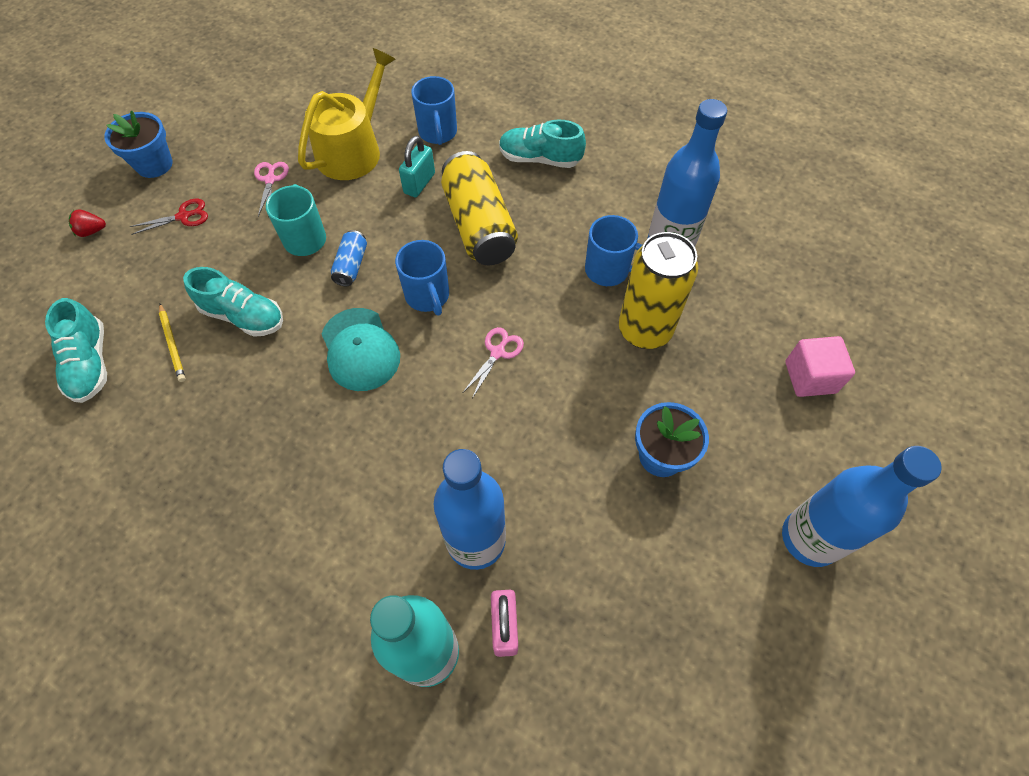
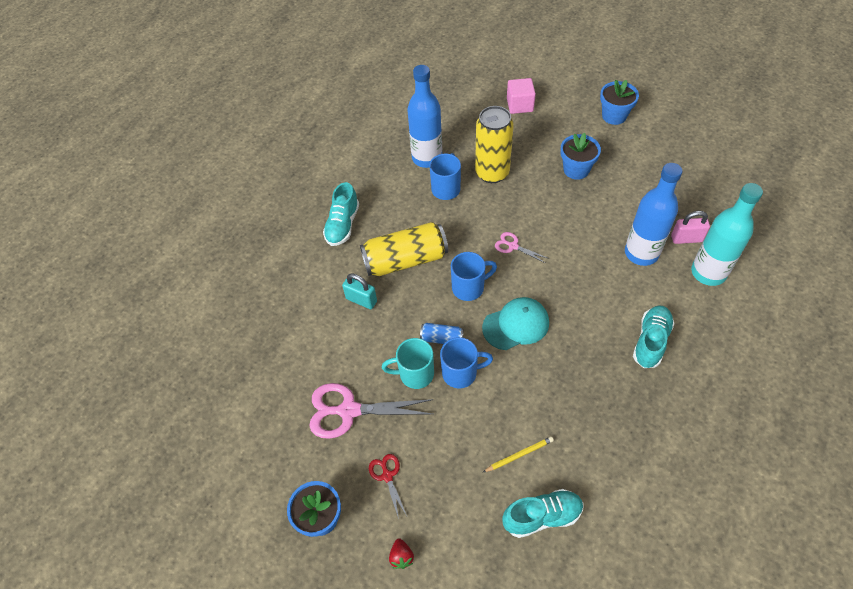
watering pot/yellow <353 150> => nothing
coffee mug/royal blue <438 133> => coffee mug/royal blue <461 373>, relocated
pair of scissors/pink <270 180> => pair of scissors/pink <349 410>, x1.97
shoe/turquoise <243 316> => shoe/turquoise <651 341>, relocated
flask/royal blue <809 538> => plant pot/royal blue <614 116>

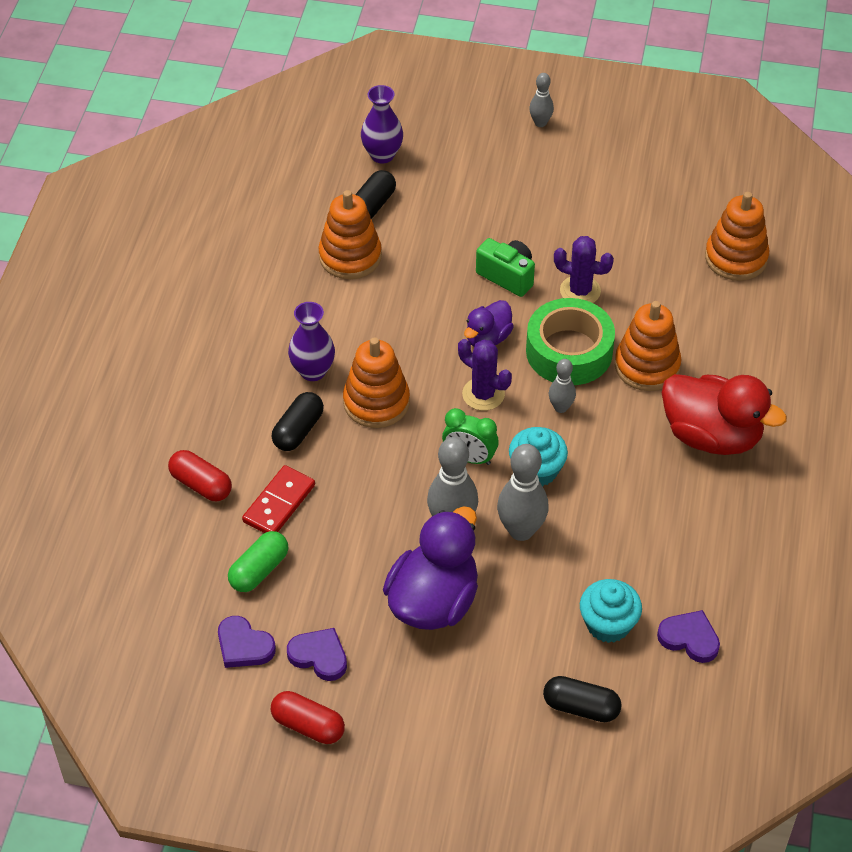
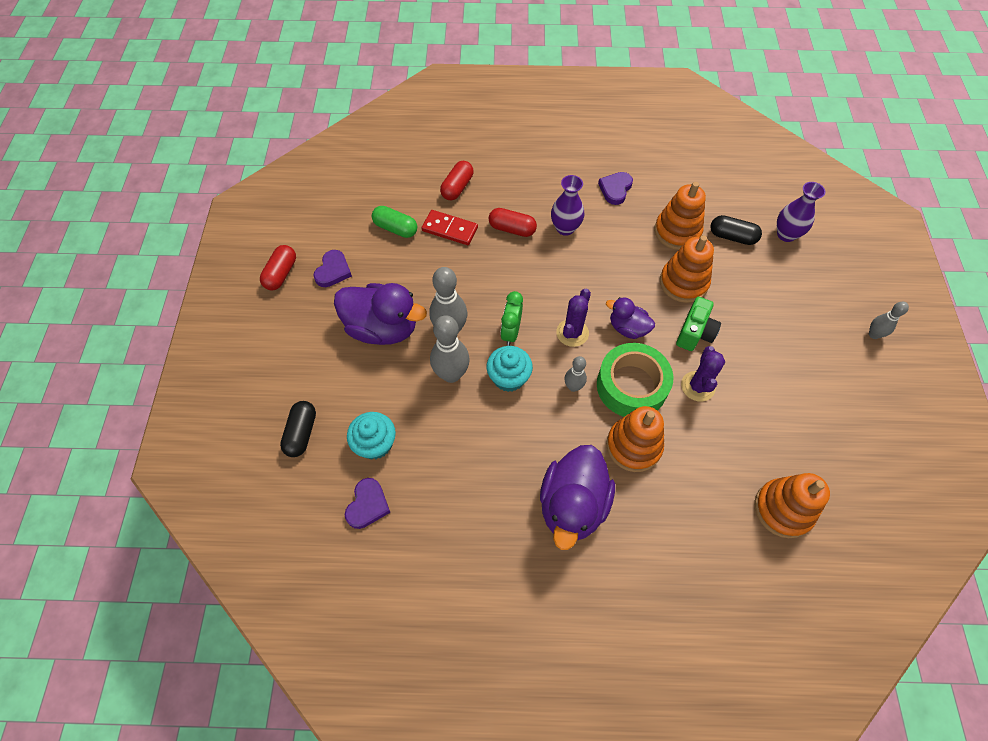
stacking toy/bright orange <376 402> => stacking toy/bright orange <683 283>, relocated
toy duck/red <711 435> => toy duck/violet <572 505>
pill/black <298 430> => pill/red <512 229>
heart/violet <244 646> => heart/violet <615 189>, relocated

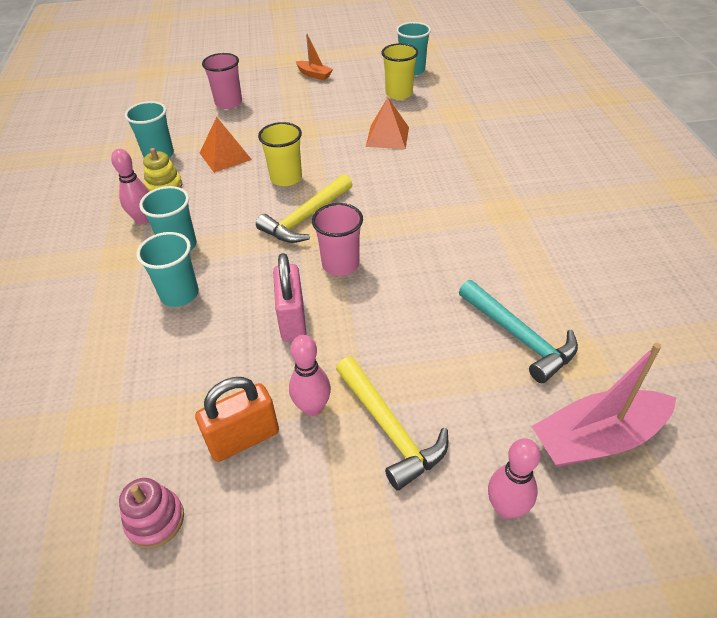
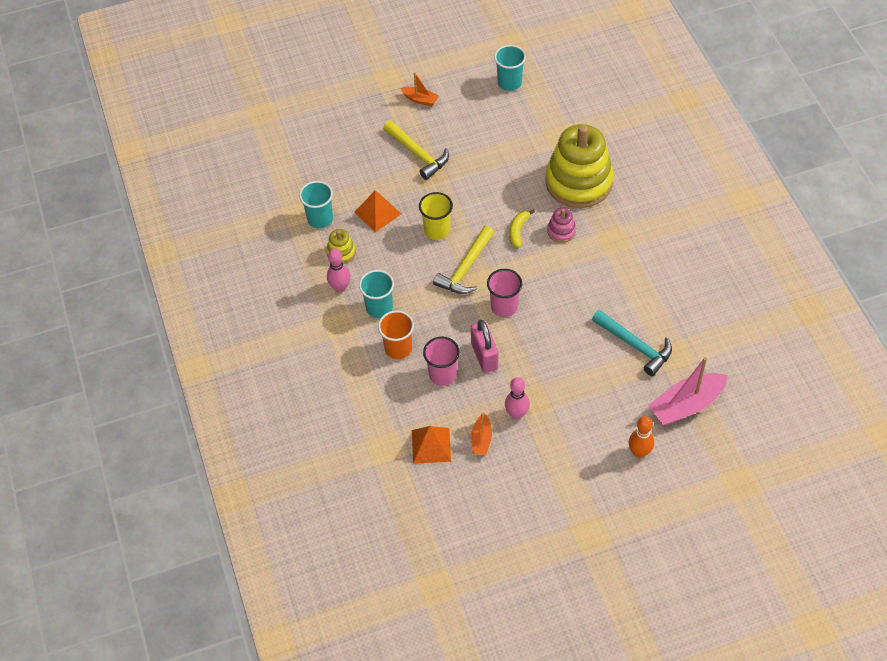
cup/yellow <399 93> => nothing
cup/pink <228 103> => cup/pink <442 374>, relocated
solid pyramid/bright orange <387 136> => solid pyramid/bright orange <431 445>, relocated
cup/turquoise <179 294> => cup/bright orange <398 348>
claw hammer/yellow <390 429> => claw hammer/yellow <418 154>, relocated
small lock/bright orange <243 438> => boat/bright orange <481 439>
bowling pin/pink <506 508> => bowling pin/bright orange <639 452>
stacking toy/pink <155 520> => stacking toy/pink <561 231>, relocated
nothing => stacking toy/yellow <578 182>
nothing => banana fruit/yellow <518 231>

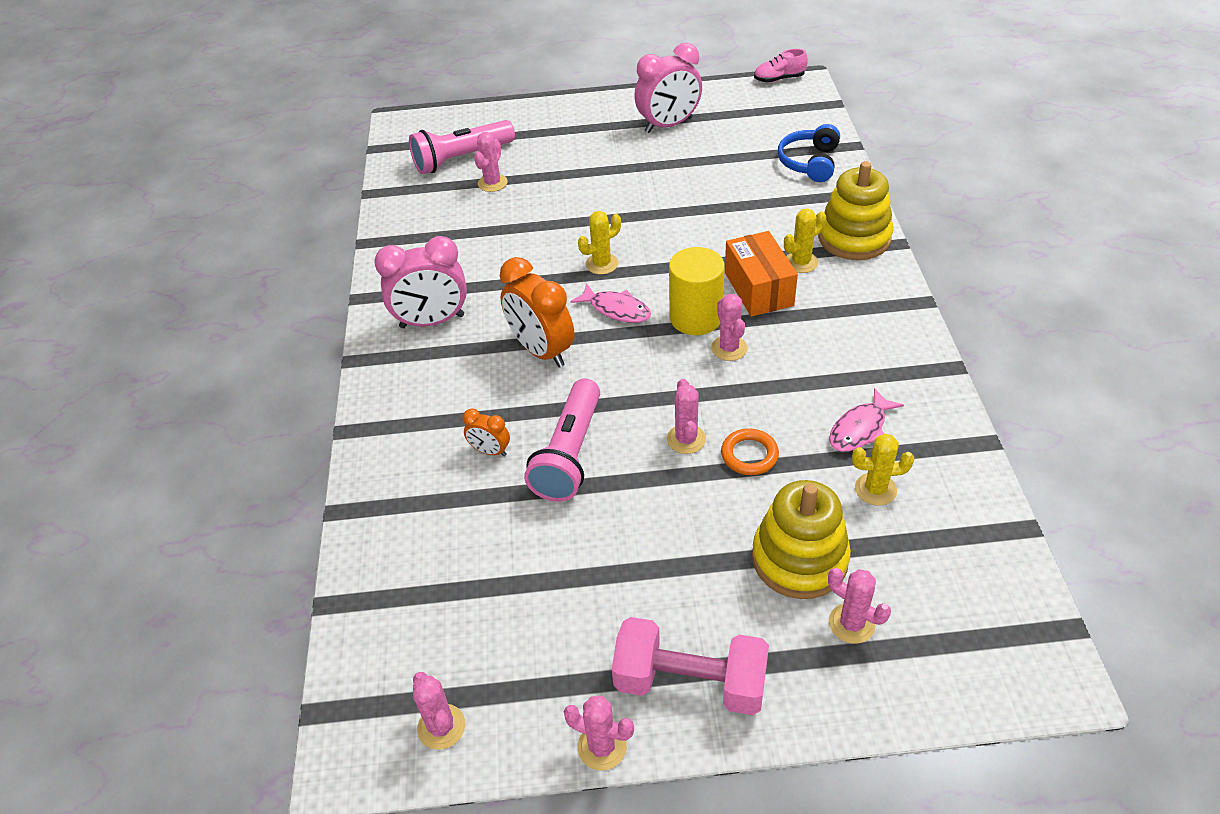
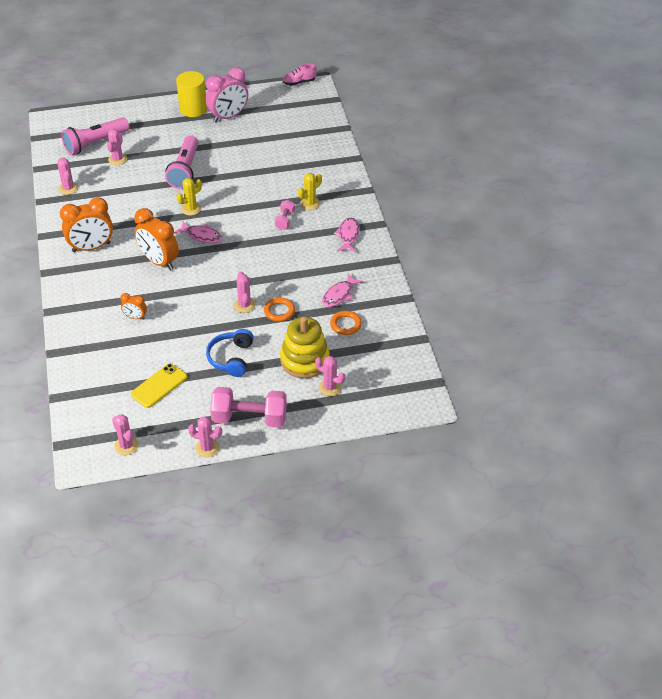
headphones/royal blue <810 162> => headphones/royal blue <231 358>, relocated
stacking toy/yellow <854 238> => nothing
parcel/bright orange <758 289> => free weight/pink <285 220>
bedside clock/pink <432 321> => bedside clock/bright orange <91 247>
solid cylinder/yellow <695 317> => solid cylinder/yellow <193 109>, relocated
saguaro cactus/pink <729 348> => saguaro cactus/pink <68 188>, relocated
pocket torch/pink <569 454> => pocket torch/pink <185 170>, relocated
saguaro cactus/yellow <875 489> => torus/bright orange <345 325>
nothing => fish figure/pink <348 235>
nothing => phone/yellow <159 386>

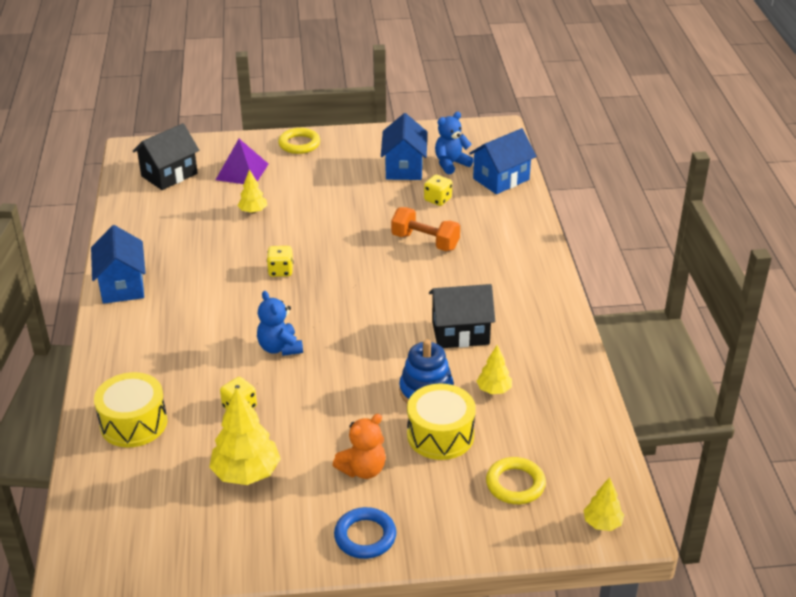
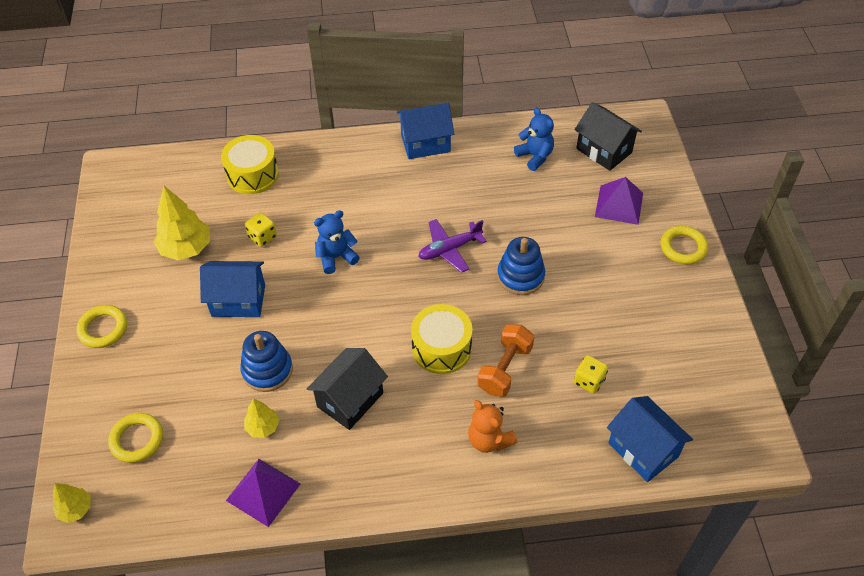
teddy/royal blue <451 164> => teddy/royal blue <535 156>, relocated
house/royal blue <404 168> => house/royal blue <238 300>, relocated
tree/yellow <253 211> => nothing
die/yellow <280 271> => aeroplane/violet <449 249>
house/black <460 333> => house/black <350 400>, 45 degrees clockwise
snare drum/yellow <440 435> => snare drum/yellow <441 348>, relocated
teddy/bright orange <363 469> => teddy/bright orange <489 440>, relocated
torus/royal blue <365 536> => torus/yellow <103 329>
nothing => stacking toy/royal blue <520 276>
nothing => solid pyramid/violet <263 492>

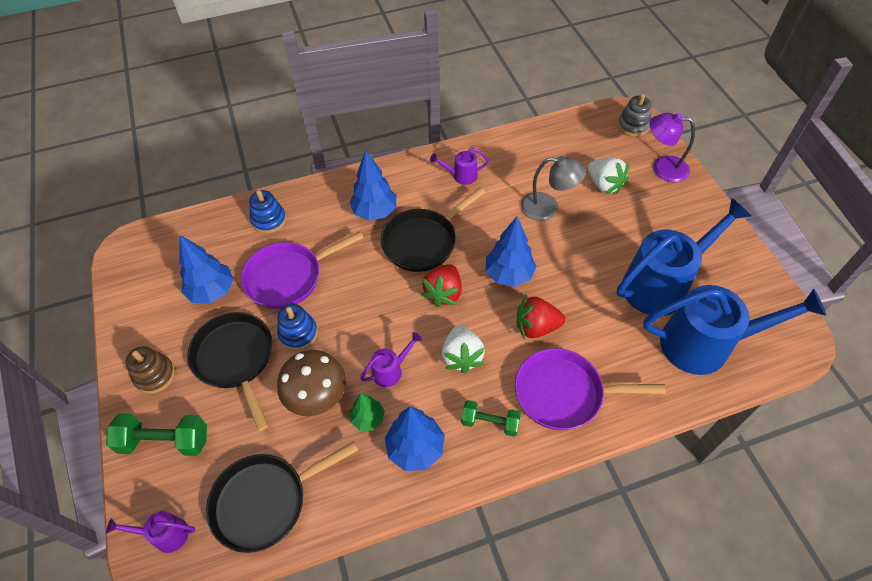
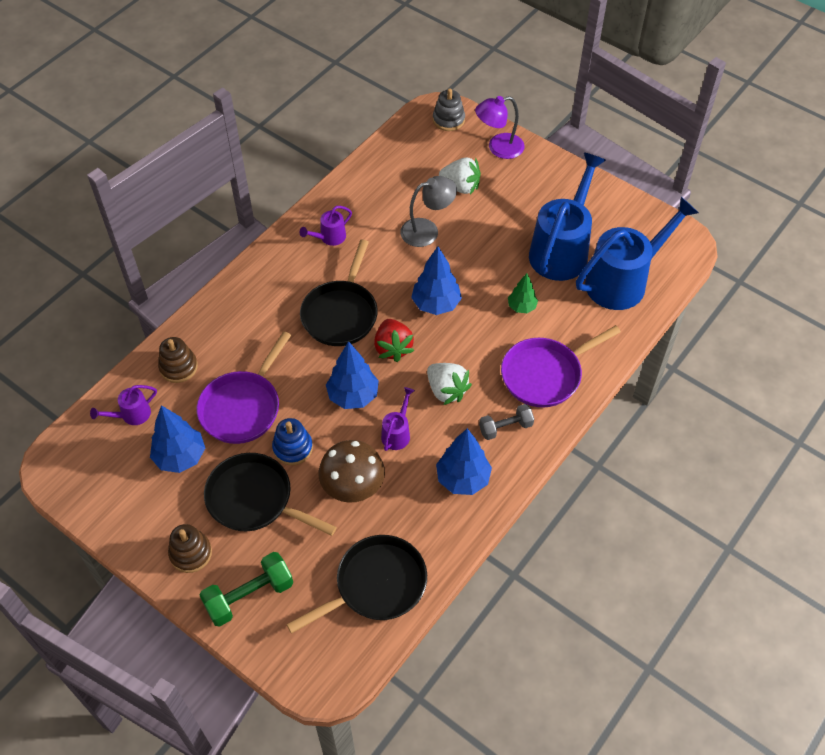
tree/royal blue <375 212> => tree/royal blue <353 396>, relocated
stacking toy/royal blue <269 220> => stacking toy/russet <178 367>
berry/red <536 327> => nothing
tree/green <368 418> => tree/green <521 307>, relocated
free weight/green <490 422> => free weight/gray <505 427>
pan/black <266 501> => pan/black <375 585>, 150 degrees counterclockwise
watering pot/violet <165 534> => watering pot/violet <131 415>, relocated

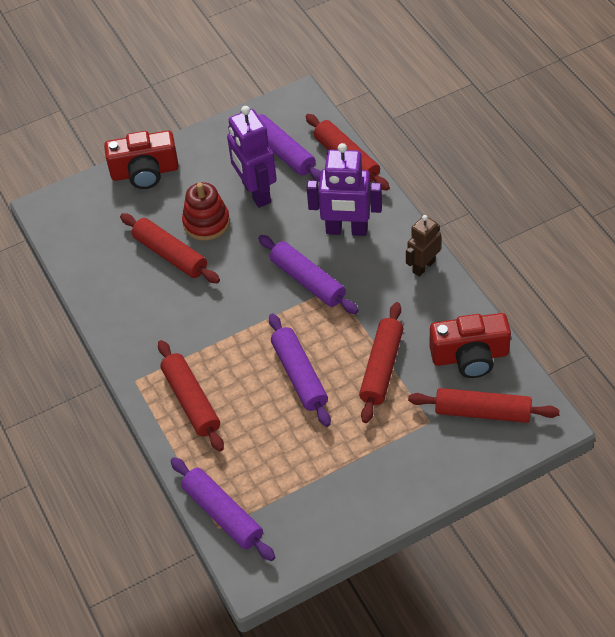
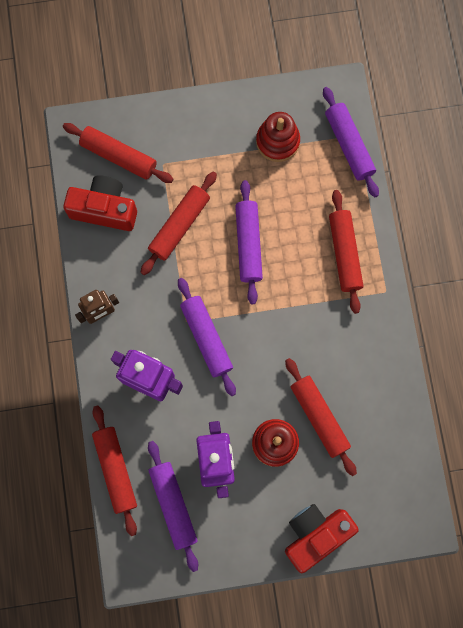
photo camera/red <145 172> => photo camera/red <315 534>, 45 degrees counterclockwise
nothing => stacking toy/red <277 141>

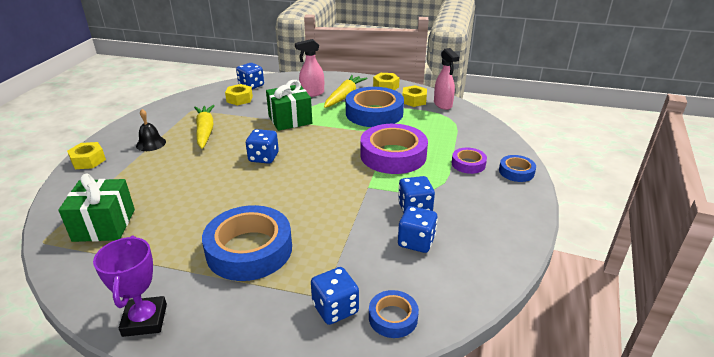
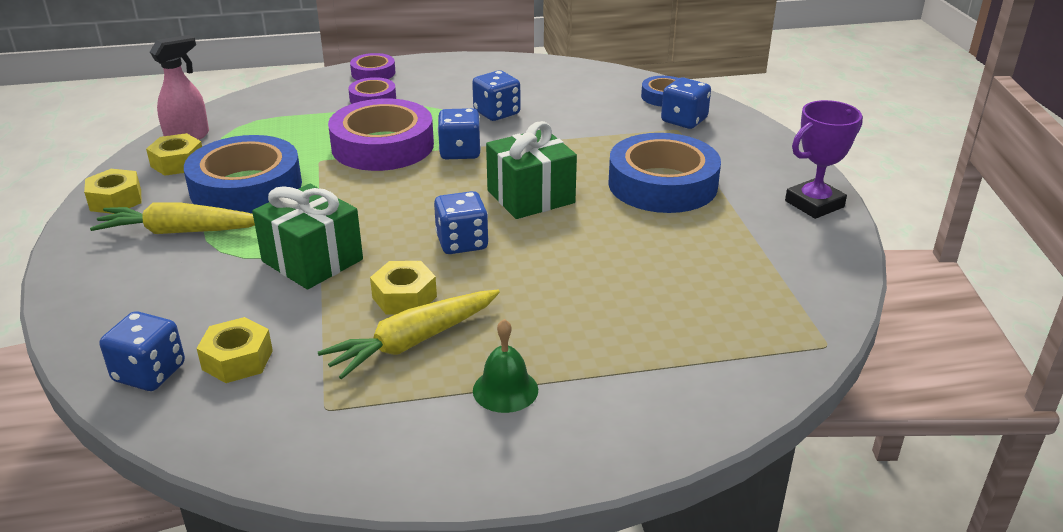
spray bottle/pink <312 93> => nothing
hand bell/black <151 143> => hand bell/green <505 390>
hex nut/yellow <88 161> => hex nut/yellow <404 297>, relocated
roll of tape/royal blue <516 172> => roll of tape/violet <373 73>
gift/green <104 225> => gift/green <531 197>, relocated
die/royal blue <416 242> => die/royal blue <460 152>, relocated

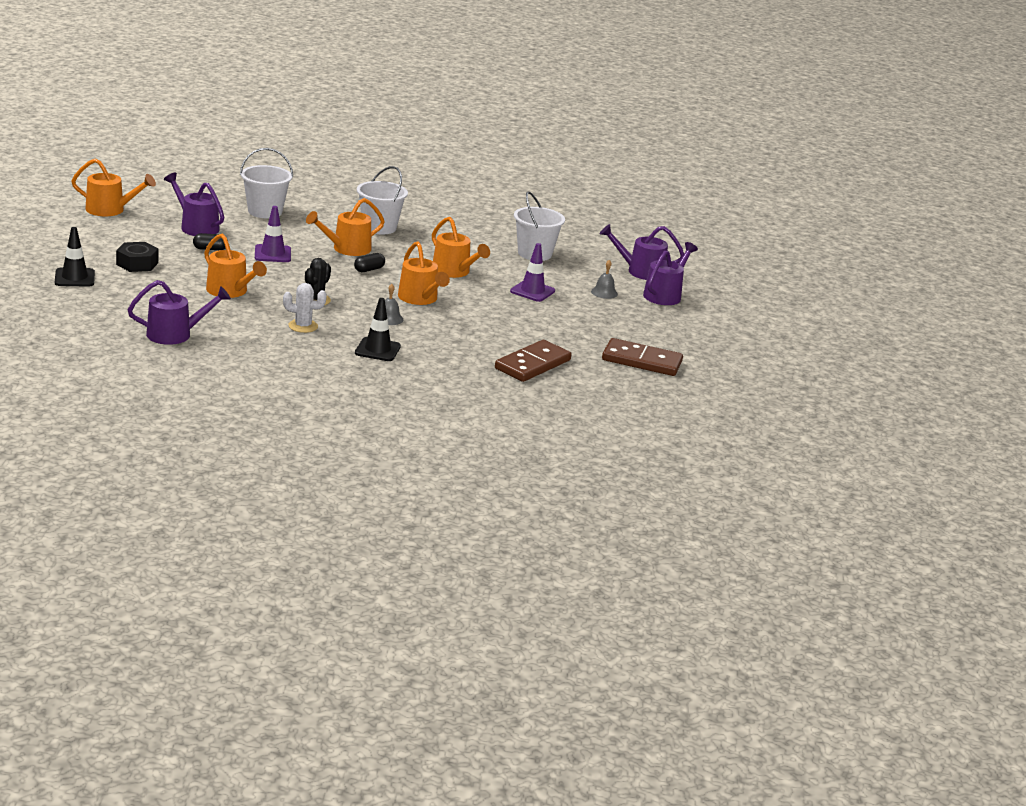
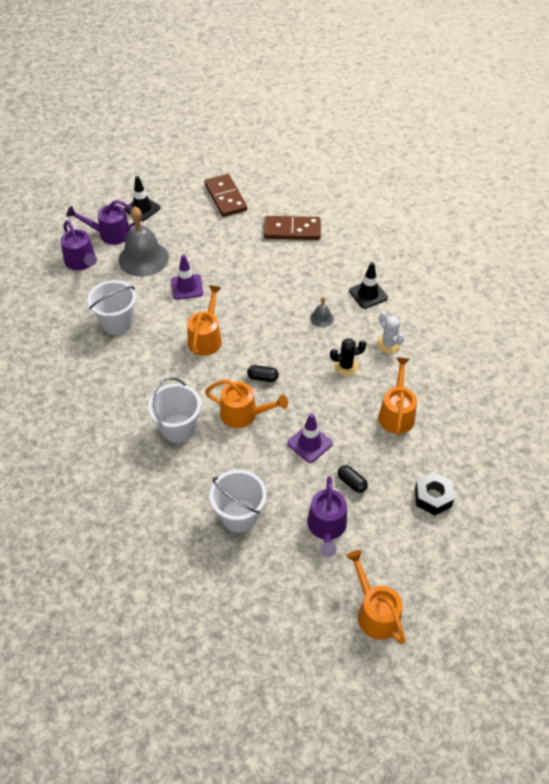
traffic cone/black <74 278> => traffic cone/black <142 209>, relocated
watering pot/bright orange <420 299> => nothing
hand bell/gray <604 292> => hand bell/gray <143 258>, x2.26
watering pot/violet <175 334> => nothing

